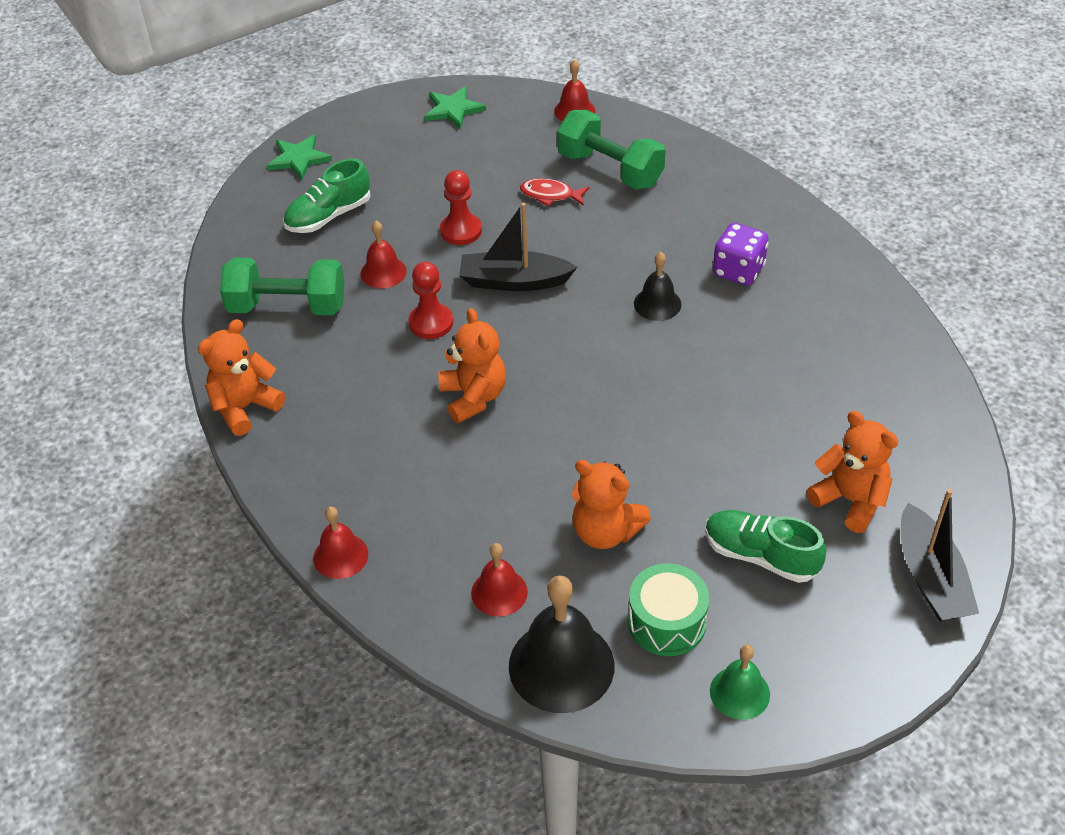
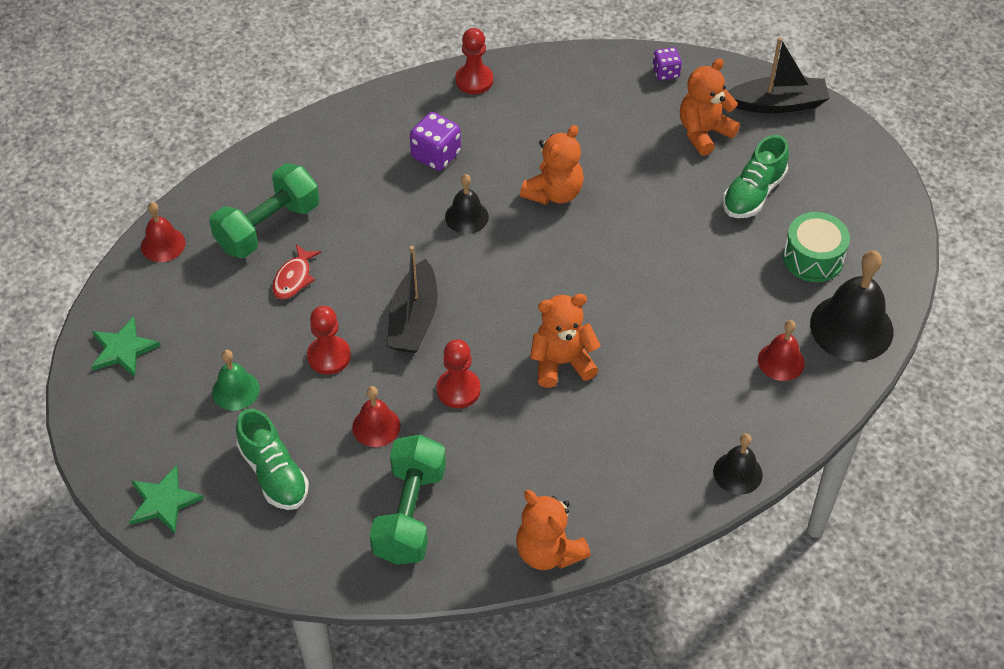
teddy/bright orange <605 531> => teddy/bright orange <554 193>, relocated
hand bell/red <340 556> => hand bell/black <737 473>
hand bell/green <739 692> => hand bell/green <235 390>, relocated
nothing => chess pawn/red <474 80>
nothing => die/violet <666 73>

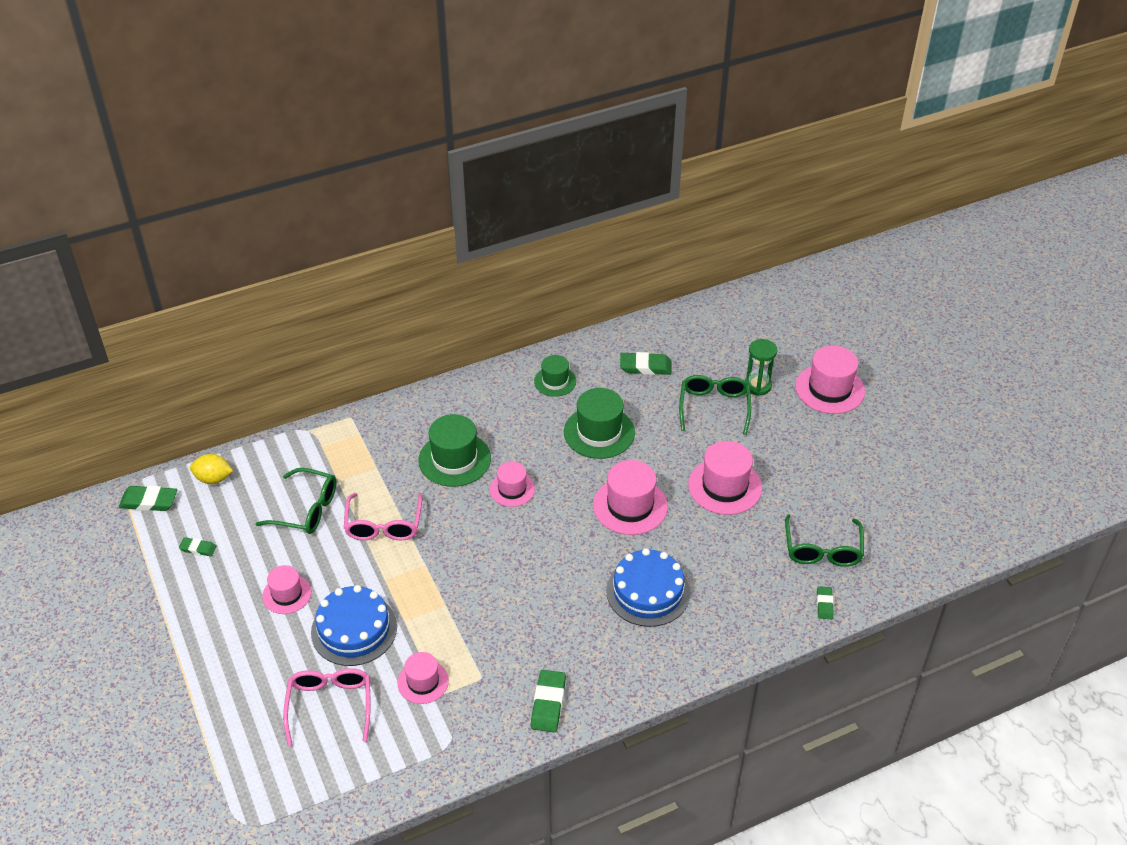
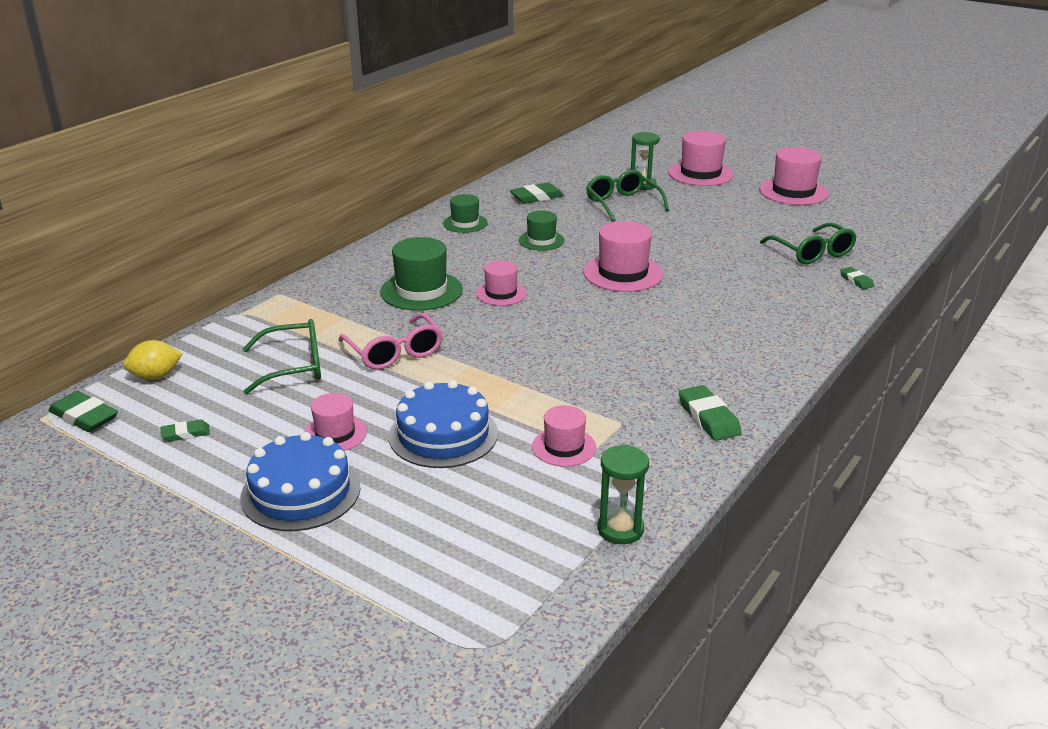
tall hat/green <599 432> => tall hat/green <541 240>, x0.61
tall hat/pink <725 486> => tall hat/pink <793 192>, relocated
eraser/green <149 501> => eraser/green <84 416>, 60 degrees clockwise
layer cake/royal blue <648 592> => layer cake/royal blue <301 492>, relocated
spectacles/pink <330 705> => nothing
nothing => sandglass/green <620 529>

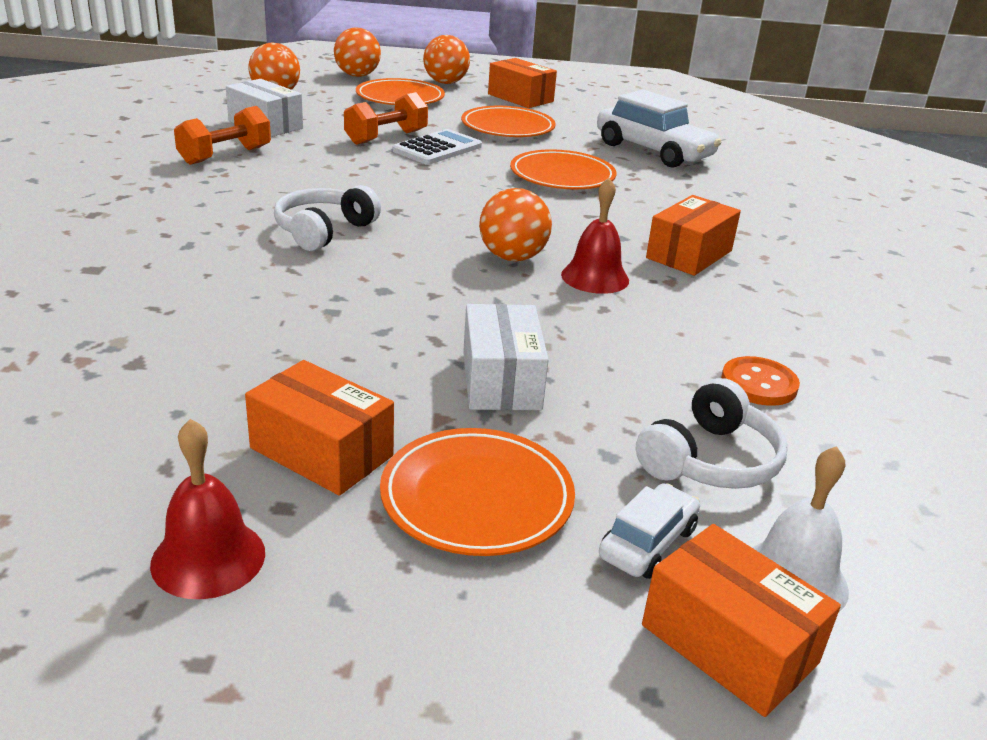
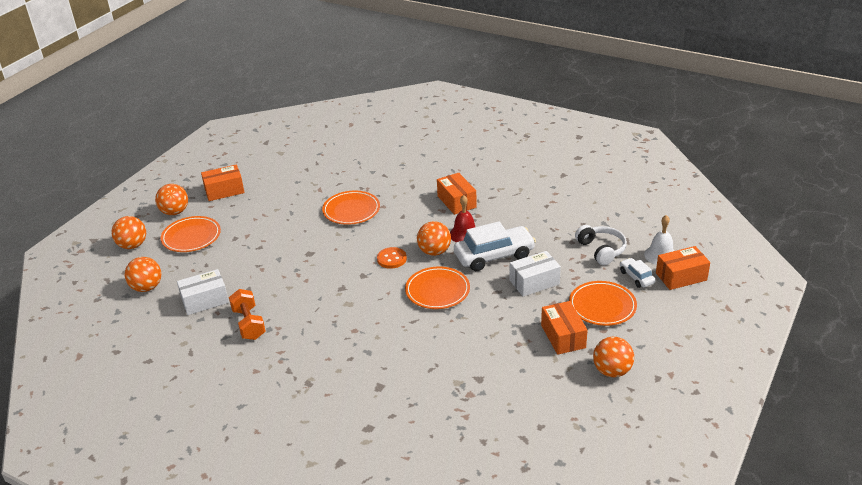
automobile/snow-white <653 151> => automobile/snow-white <494 256>, relocated
free weight/bright orange <386 137> => nothing
plate/bright orange <507 127> => plate/bright orange <437 291>, relocated
pocket calculator/snow-white <437 149> => nothing
headphones/snow-white <324 231> => nothing
parcel/snow-white <501 380> => parcel/snow-white <534 282>, 45 degrees counterclockwise
sewing button/bright orange <759 384> => sewing button/bright orange <391 259>, relocated
parcel/bright orange <322 452> => parcel/bright orange <563 336>, 75 degrees counterclockwise
hand bell/red <208 558> => play ball/bright orange <612 371>

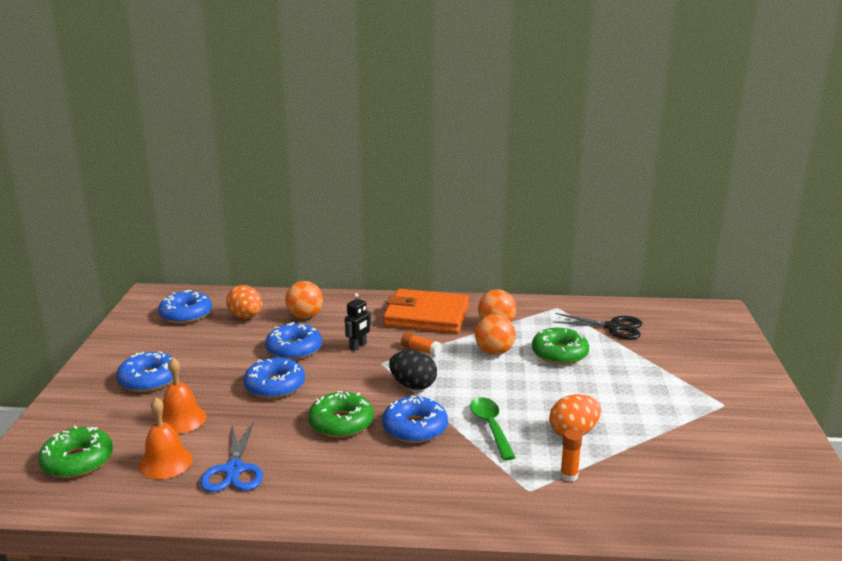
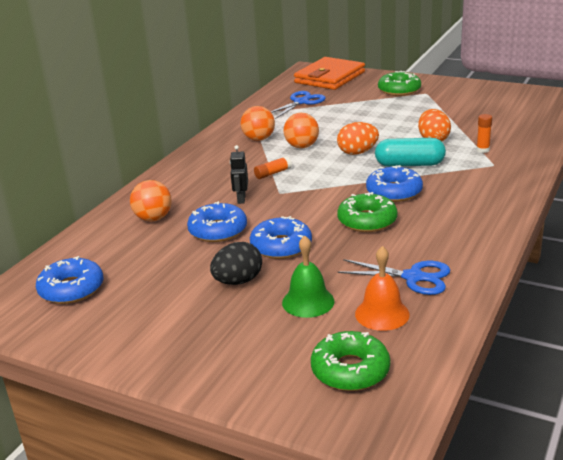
toy egg/bright orange <246 317> => toy egg/bright orange <357 152>, relocated
billfold/bright orange <426 316> => billfold/bright orange <329 77>, relocated
robot figure/black <358 346> => robot figure/black <241 199>, 150 degrees counterclockwise
pair of scissors/black <613 327> => pair of scissors/royal blue <301 102>
doughnut/green <559 353> => doughnut/green <399 90>, relocated
toy egg/black <413 385> => toy egg/black <238 281>, relocated
doughnut/royal blue <149 379> => nothing
hand bell/bright orange <181 419> => hand bell/green <308 301>
spoon/green <490 427> => pill/turquoise <409 164>

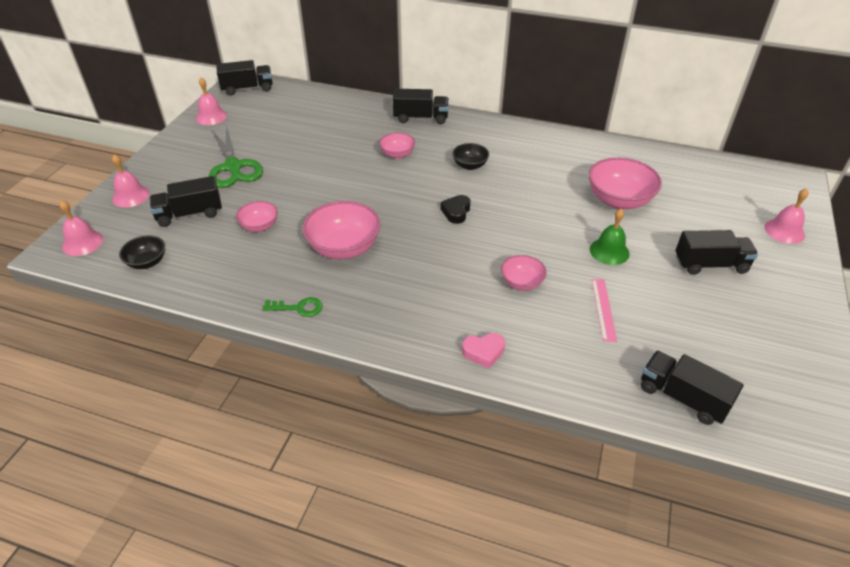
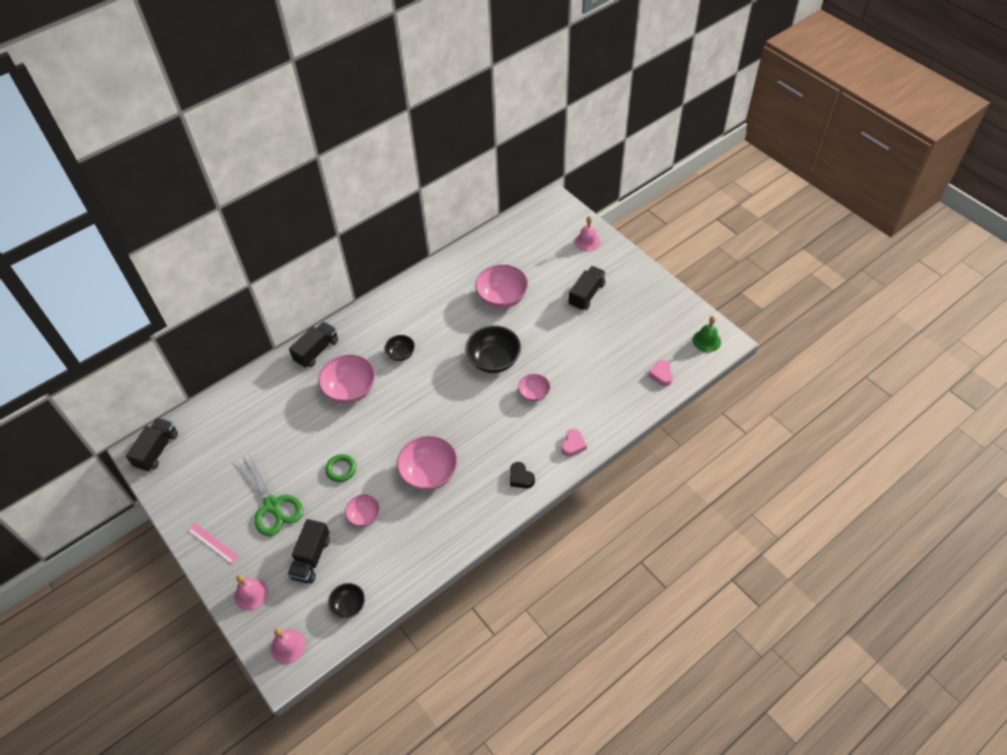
hand bell/pink <211 117> => nothing
pair of scissors/green <233 167> => pair of scissors/green <272 506>, 45 degrees clockwise
serving bowl/pink <397 154> => serving bowl/pink <350 390>, x1.78
heart/black <456 212> => heart/black <520 478>, relocated
hand bell/green <609 251> => hand bell/green <706 341>, relocated
measuring stick/pink <603 309> => measuring stick/pink <213 543>, relocated
latchkey/green <298 308> => nothing
lorry/black <682 397> => heart/pink <661 375>
nothing => serving bowl/black <494 360>
nothing => torus/green <341 469>

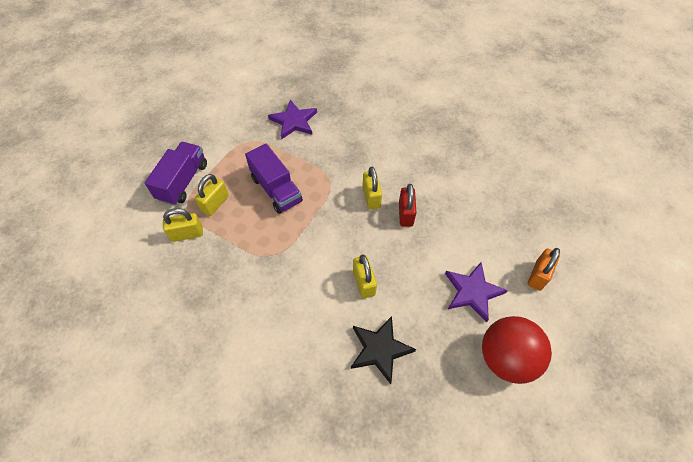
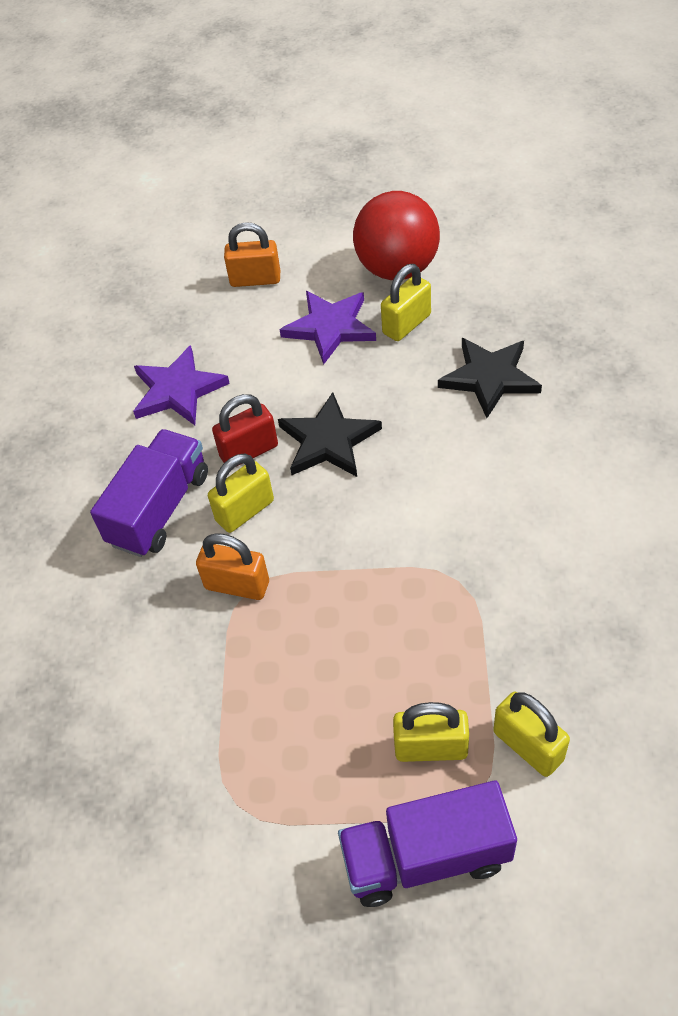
five-pointed star/violet <294 121> => five-pointed star/violet <177 390>, relocated
lorry/violet <276 189> => lorry/violet <159 509>, relocated
small lock/yellow <364 283> => small lock/yellow <406 324>, relocated
nothing => five-pointed star/black <328 440>
nothing => small lock/bright orange <237 585>

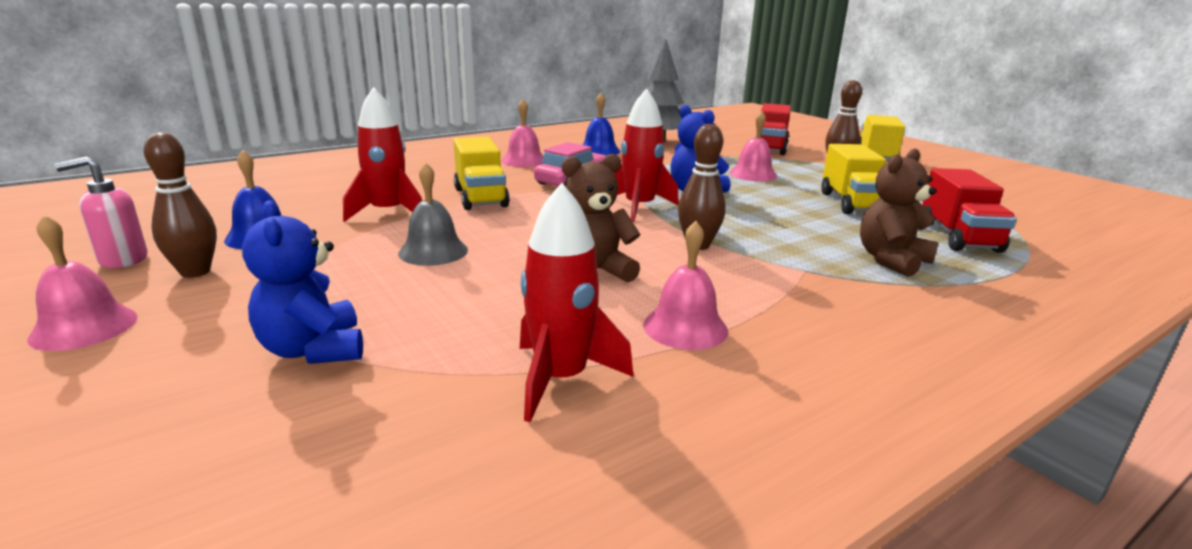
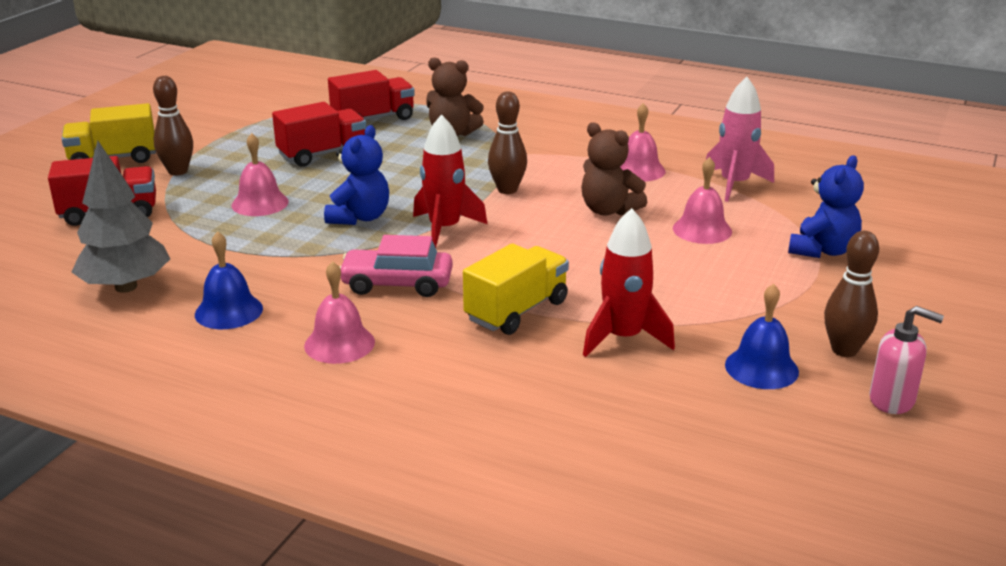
lorry/yellow <852 203> => lorry/red <322 154>
hand bell/gray <433 251> => nothing
spaceship/red <561 379> => spaceship/pink <734 184>
hand bell/pink <84 327> => hand bell/pink <702 230>, relocated

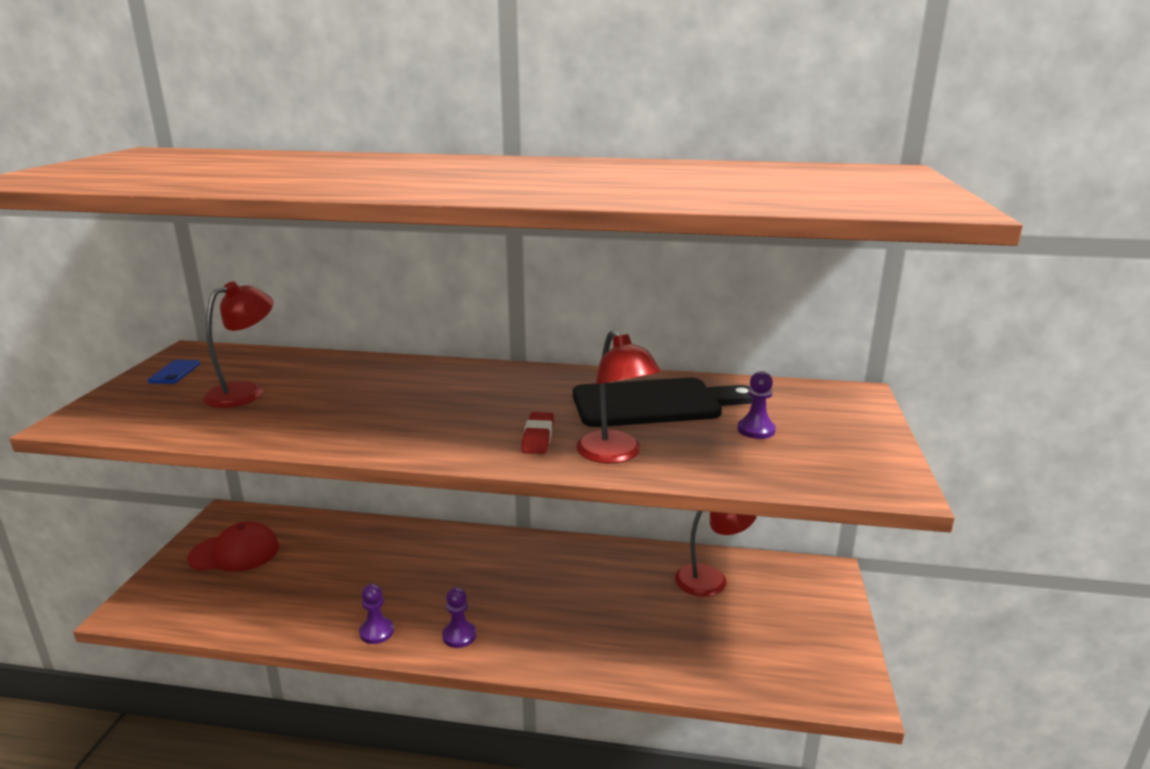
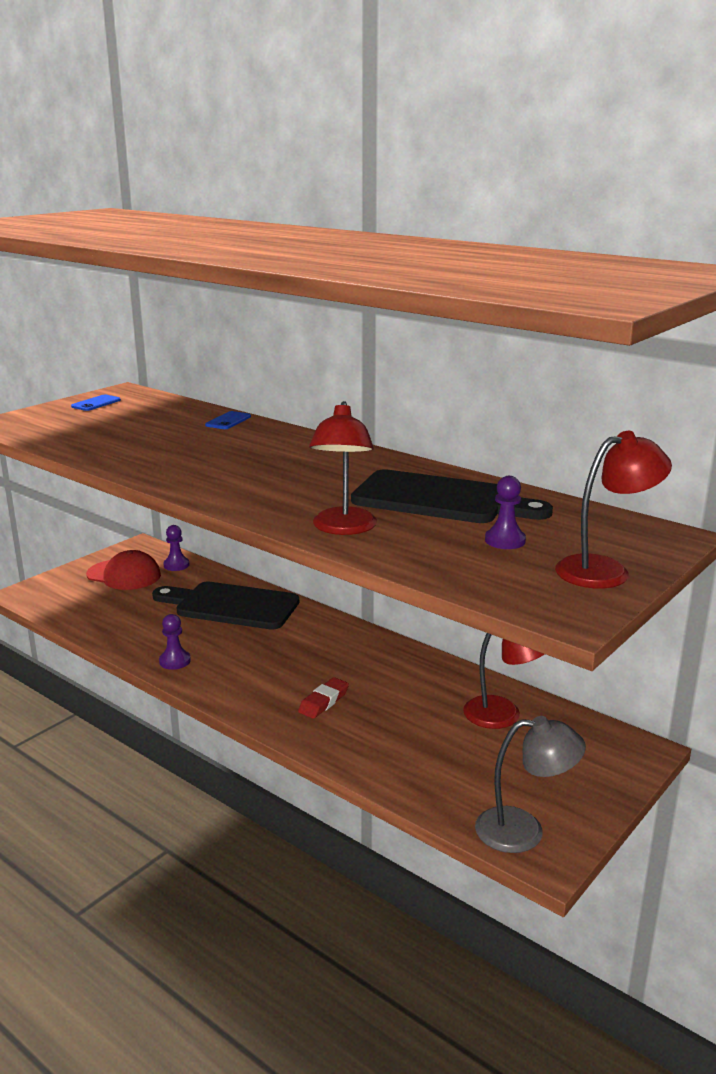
lamp/red <245 391> => lamp/red <605 570>, relocated
eraser/red <538 437> => eraser/red <323 701>, relocated
chess pawn/violet <459 635> => chess pawn/violet <176 565>, relocated
nothing => phone/royal blue <228 421>
nothing => chopping board/black <231 606>
nothing => lamp/gray <524 830>

